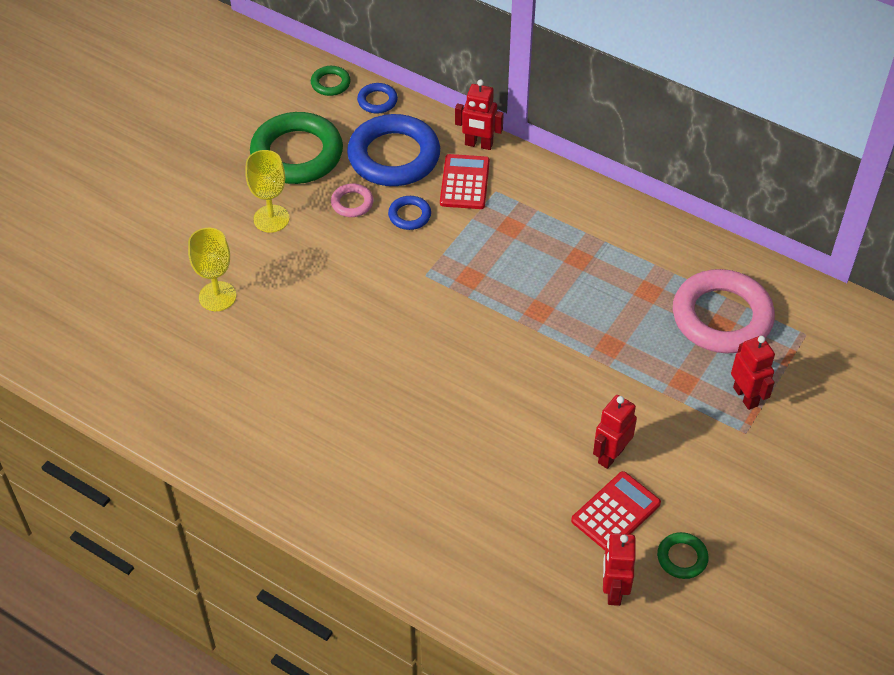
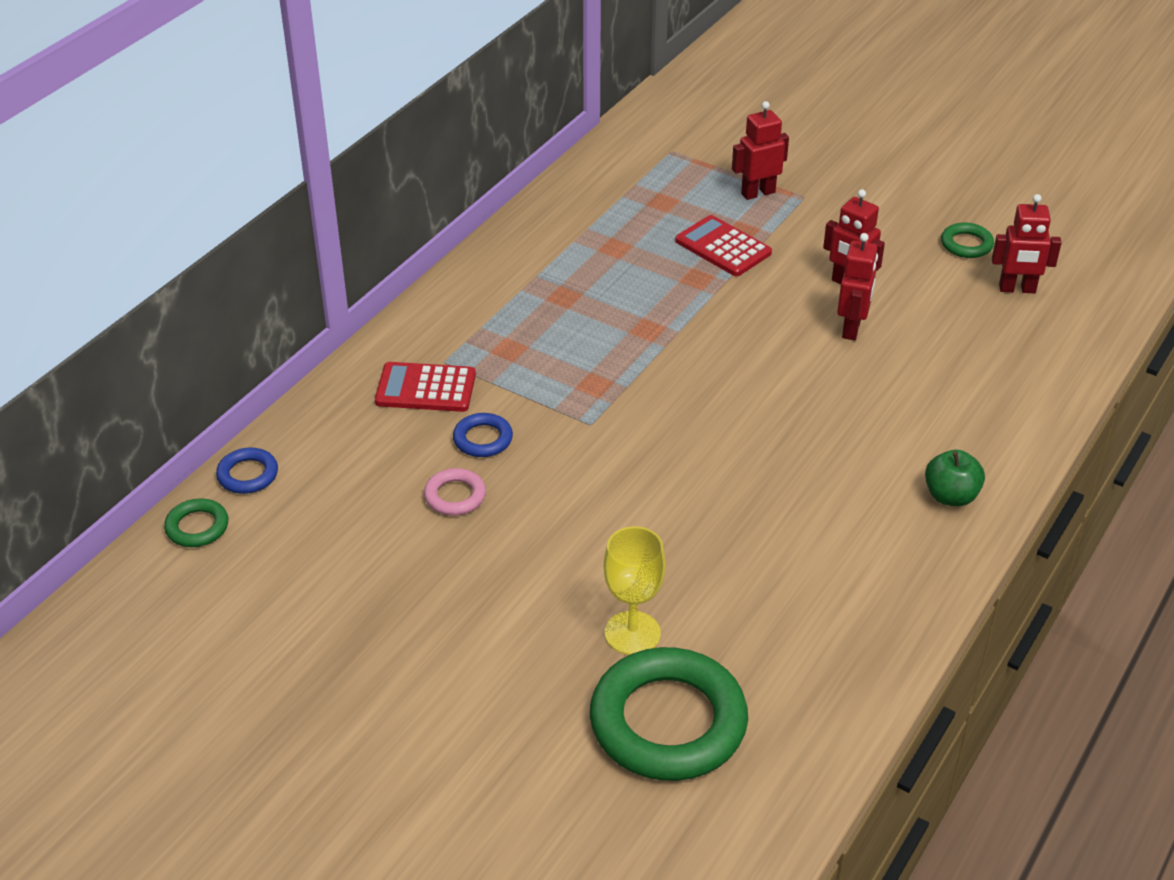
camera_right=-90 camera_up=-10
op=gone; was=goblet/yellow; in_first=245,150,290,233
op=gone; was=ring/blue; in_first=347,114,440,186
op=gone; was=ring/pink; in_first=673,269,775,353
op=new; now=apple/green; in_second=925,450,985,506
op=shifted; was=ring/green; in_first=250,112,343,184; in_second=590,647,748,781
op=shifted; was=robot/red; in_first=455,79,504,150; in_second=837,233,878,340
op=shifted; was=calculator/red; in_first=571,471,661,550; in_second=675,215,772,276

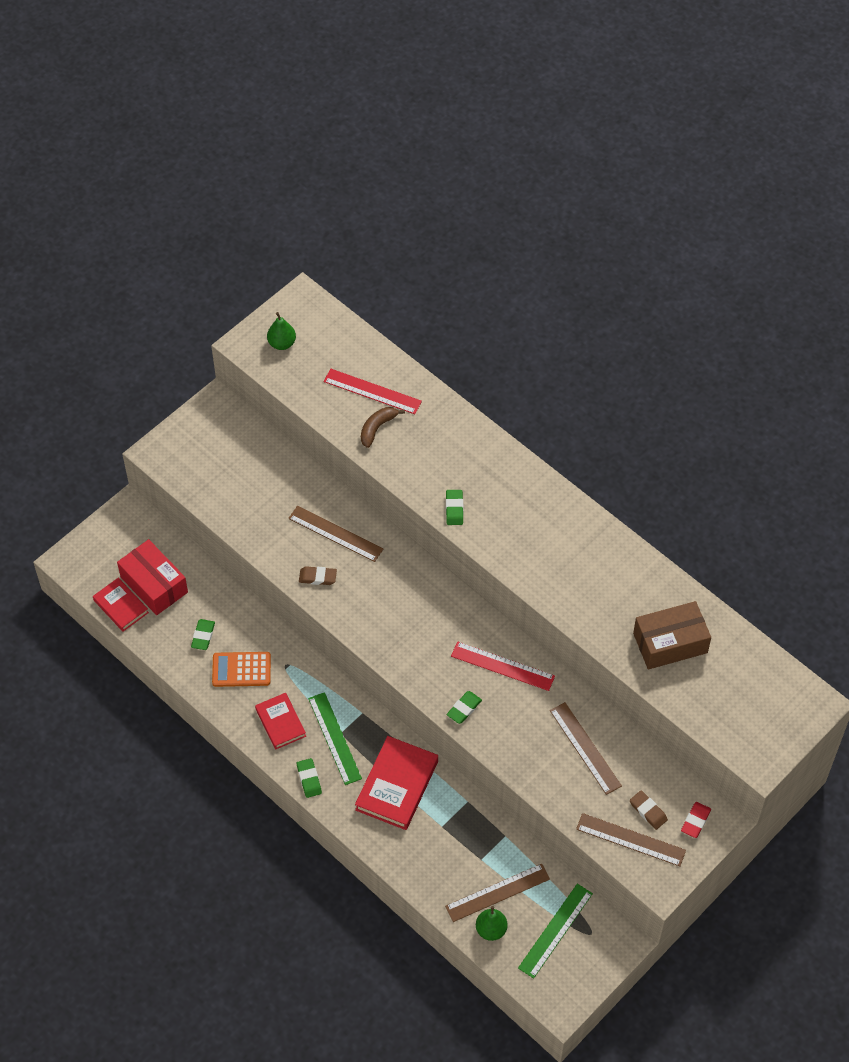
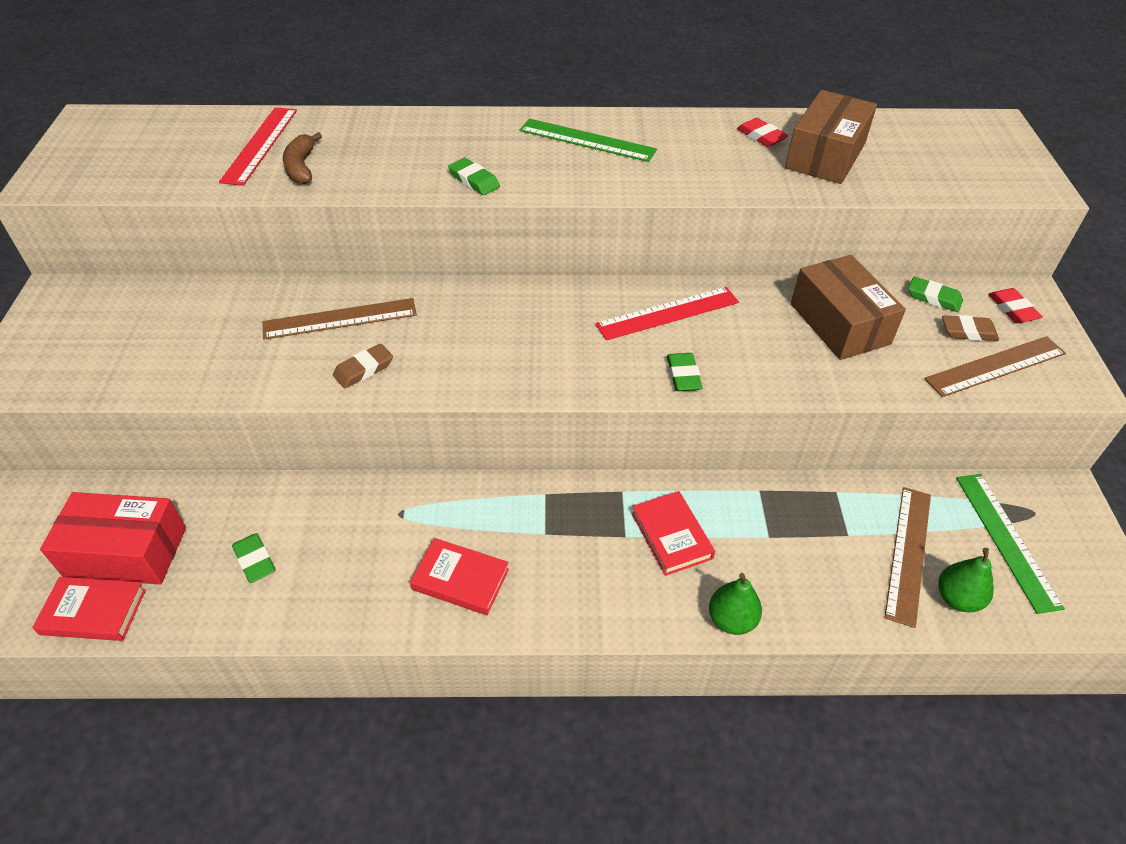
camera_right=-45 camera_up=-10
op=gone; was=calculator/orange; in_first=212,652,271,687
op=new; now=eraser/red; in_second=737,118,788,147
op=shifted; was=pear/green; in_first=267,312,296,350; in_second=709,573,762,635
op=shifted; was=eraser/green; in_first=297,758,322,798; in_second=908,276,963,312
op=shifted; was=ruler/green; in_first=308,692,362,785; in_second=519,119,657,162
op=swapped; was=ruler/brown; now=box/brown; in_first=550,702,622,795; in_second=791,255,906,360
op=rotated; was=ruler/red; in_first=324,369,422,414; in_second=219,107,297,186; clockwise=-60
op=scaled; was=book/red; in_first=355,736,438,830; in_second=631,491,715,576; ratio=0.62

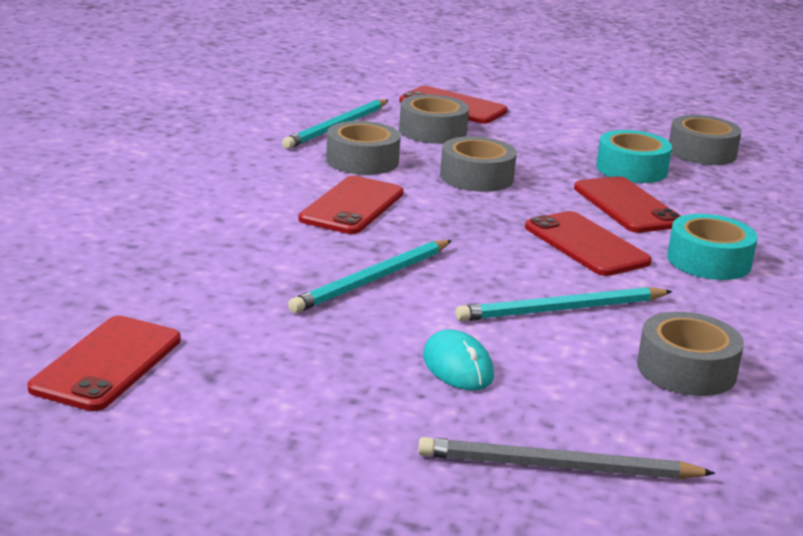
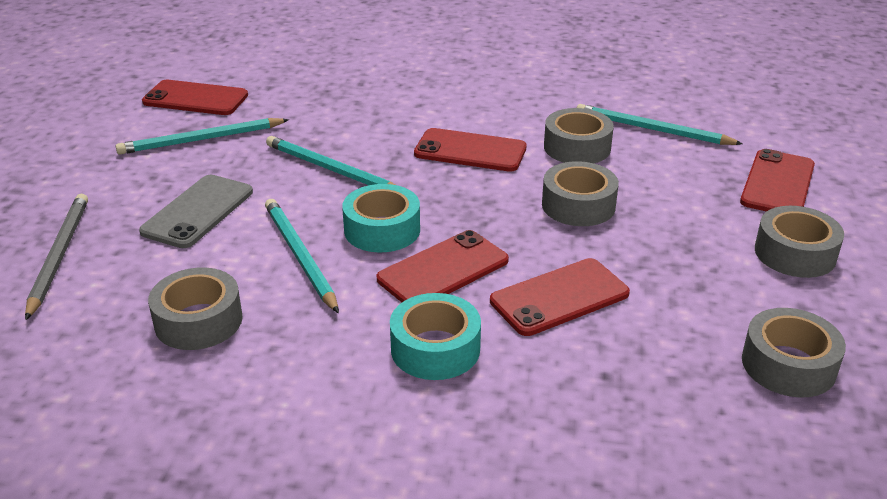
camera_right=85 camera_up=10
op=new; now=pencil/turquoise; in_second=115,118,289,155
op=shifted; was=tape/grey; in_first=399,94,469,144; in_second=755,206,844,278
op=shifted; was=tape/turquoise; in_first=596,130,672,183; in_second=342,184,420,252
op=swapped; was=mouse/turquoise; now=phone/grey; in_first=423,329,494,391; in_second=139,175,253,248

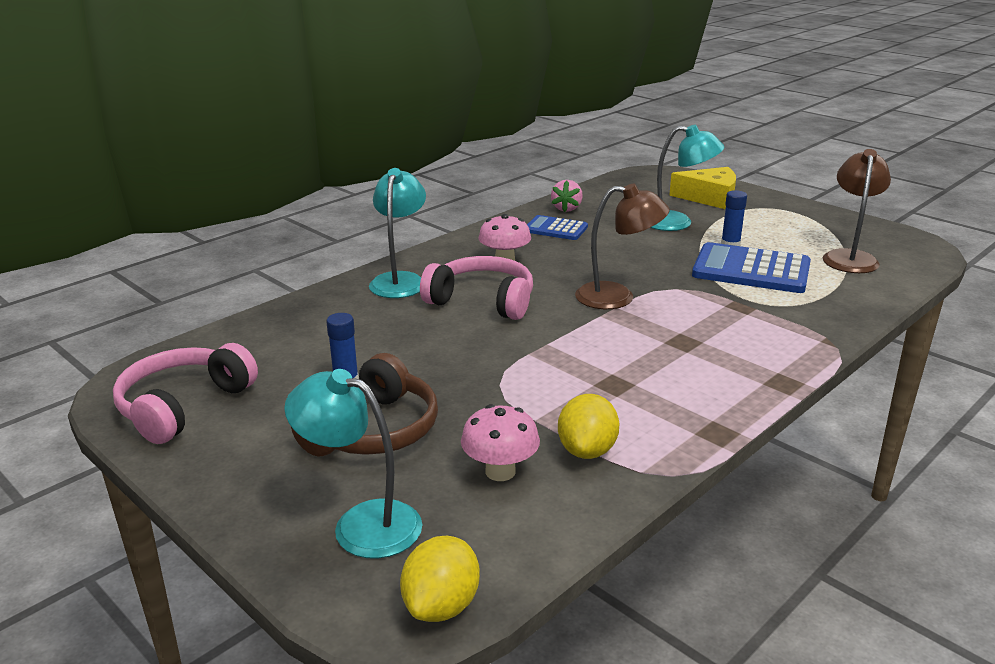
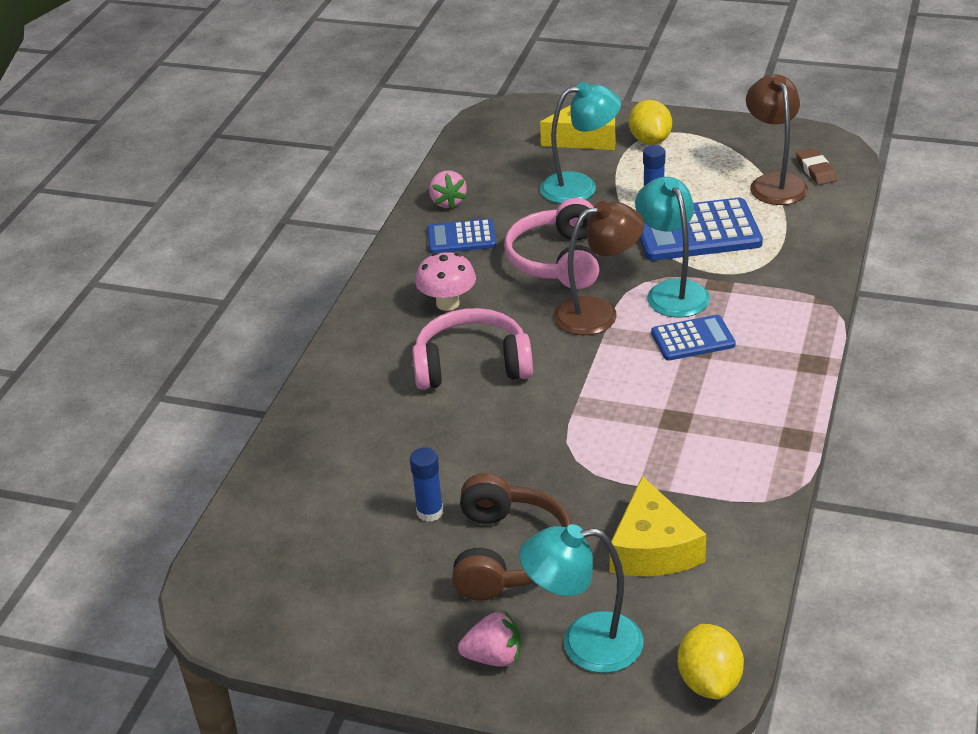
camera_right=-25 camera_up=10
op=new; now=strawberry/pink; in_second=458,611,521,667
op=new; now=calculator/blue; in_second=651,315,736,361
op=new; now=eraser/brown; in_second=796,148,837,185
op=shifted; was=headphones/pink; in_first=113,343,258,444; in_second=504,198,599,289
op=shifted; was=lamp/turquoise; in_first=369,168,426,298; in_second=635,177,710,318
op=shifted; was=lemon/yellow; in_first=558,394,620,459; in_second=629,100,672,145
op=swapped; was=mushroom/pink; now=cheese/yellow; in_first=461,404,540,481; in_second=610,476,706,576

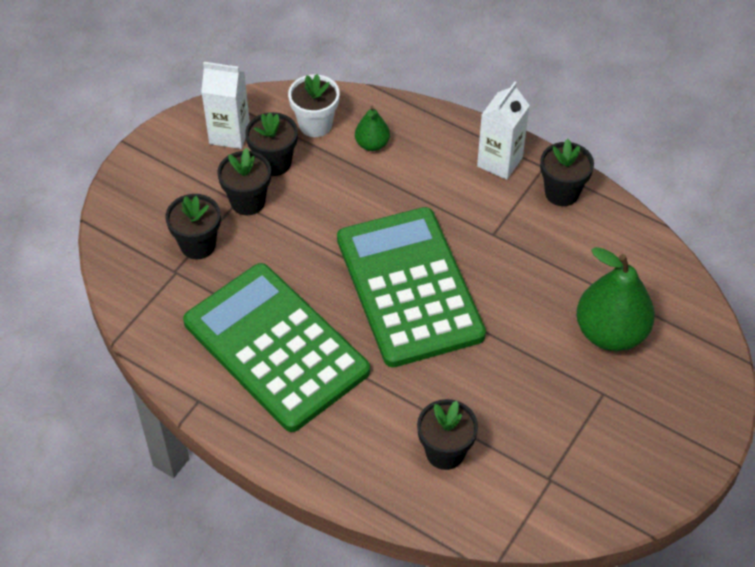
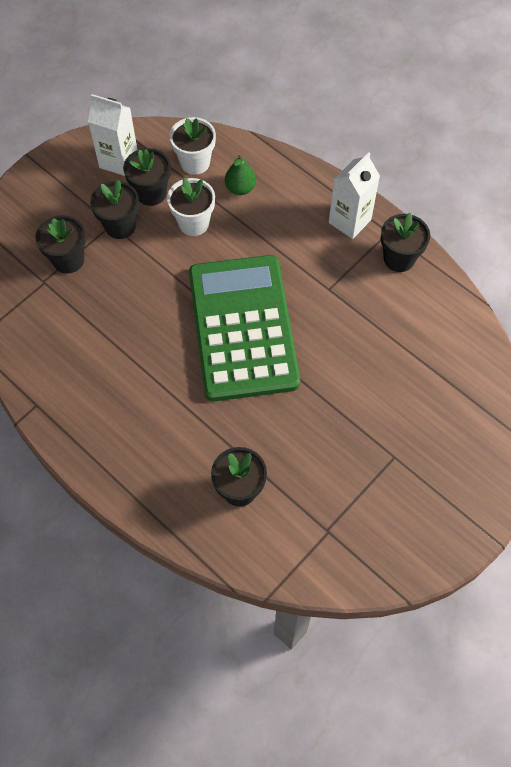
camera_right=10 camera_up=10
op=gone; was=calculator/green; in_first=183,263,370,432
op=gone; was=pear/green; in_first=576,247,655,351
op=new; now=flower pot/white; in_second=167,177,215,236

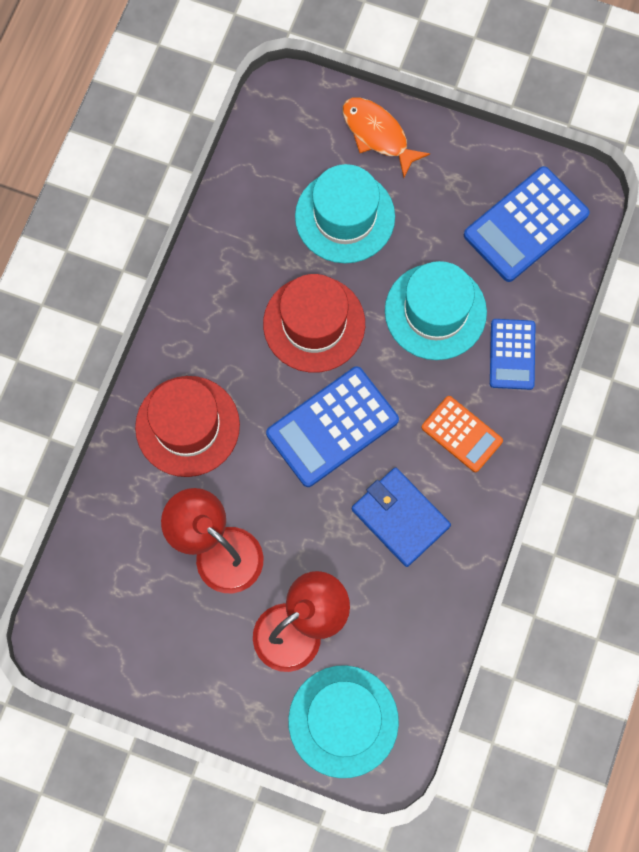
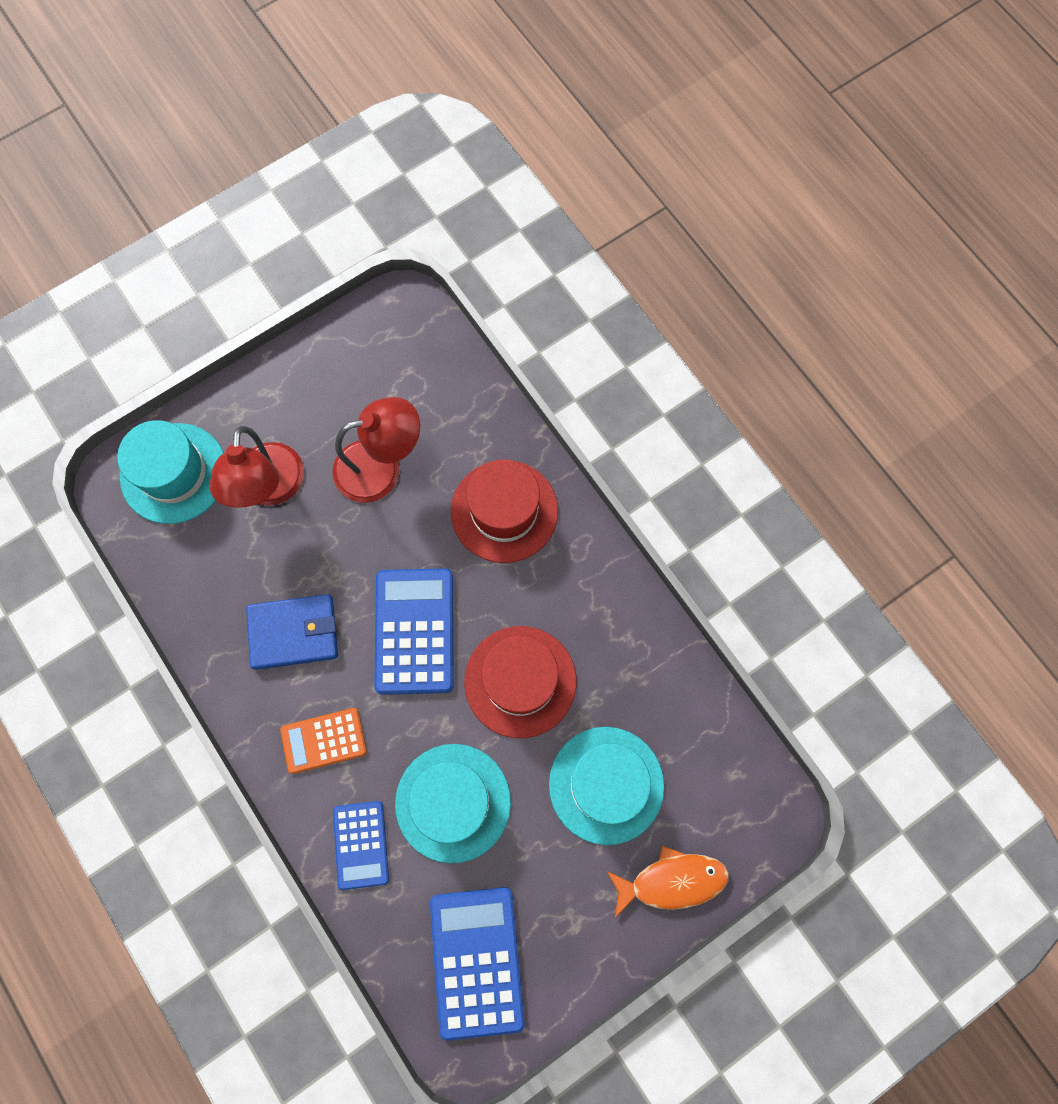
camera_right=125 camera_up=0
op=rotated; was=calculator/blue; in_first=490,319,536,390; in_second=333,801,389,890; clockwise=-135

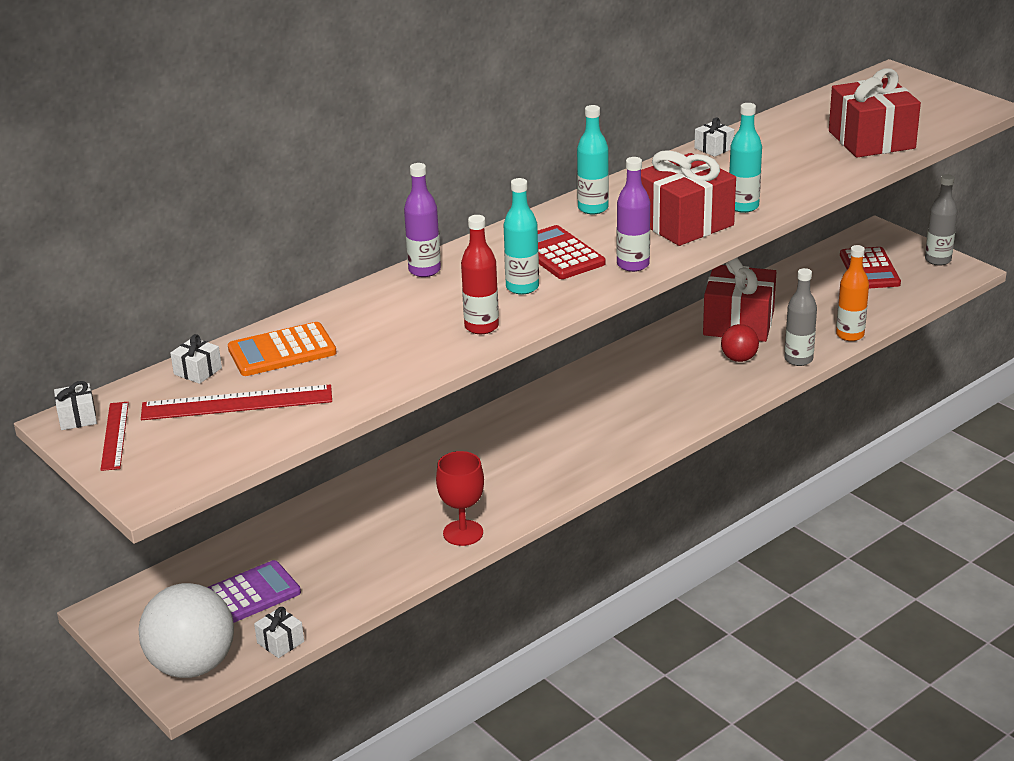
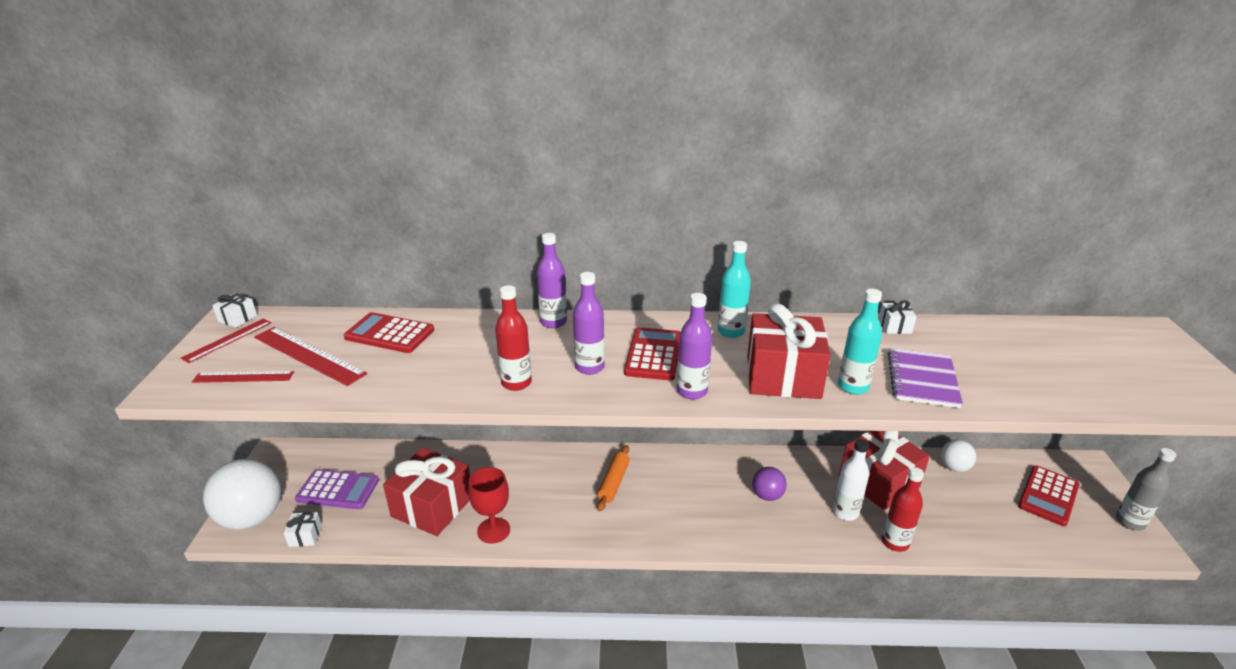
camera_right=40 camera_up=0
op=gone; was=gift/white; in_first=170,334,222,384
op=gone; was=bottle/orange; in_first=836,245,869,341
op=new; now=ruler/red; in_second=192,371,294,383
op=new; now=rolling pin/orange; in_second=597,445,630,511
op=new; now=ball/purple; in_second=752,467,787,501
op=new; now=notebook/purple; in_second=888,348,963,408
op=new; now=ball/white; in_second=941,439,976,472
op=shifted; was=gift/red; in_first=829,68,921,158; in_second=383,448,470,536
op=swapped; was=ball/red; now=bottle/white; in_first=721,324,759,362; in_second=833,439,869,521
op=repainted; was=calculator/orange; now=calculator/red; in_first=228,322,337,376; in_second=344,312,434,353
op=repainted; was=bottle/turquoise; now=bottle/purple; in_first=504,178,539,295; in_second=573,272,605,375
op=repainted; was=bottle/grey; now=bottle/red; in_first=784,268,817,366; in_second=882,467,924,552

